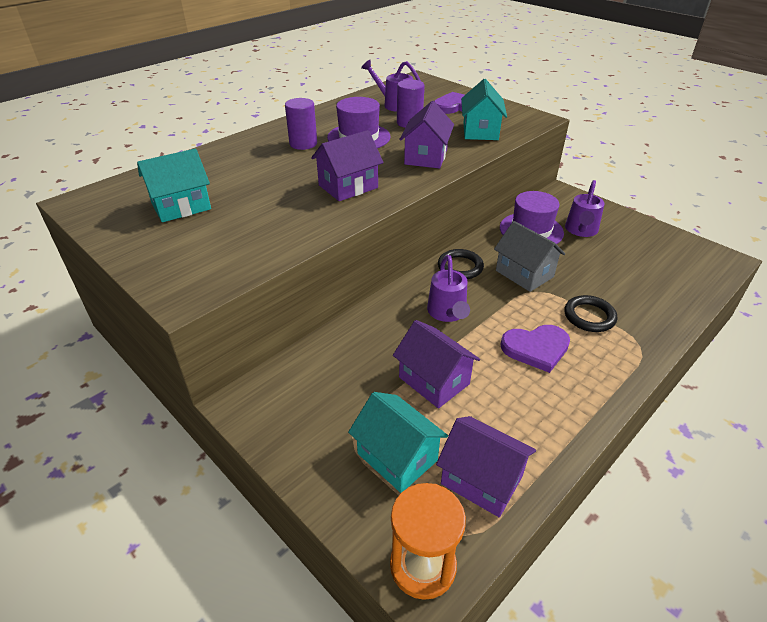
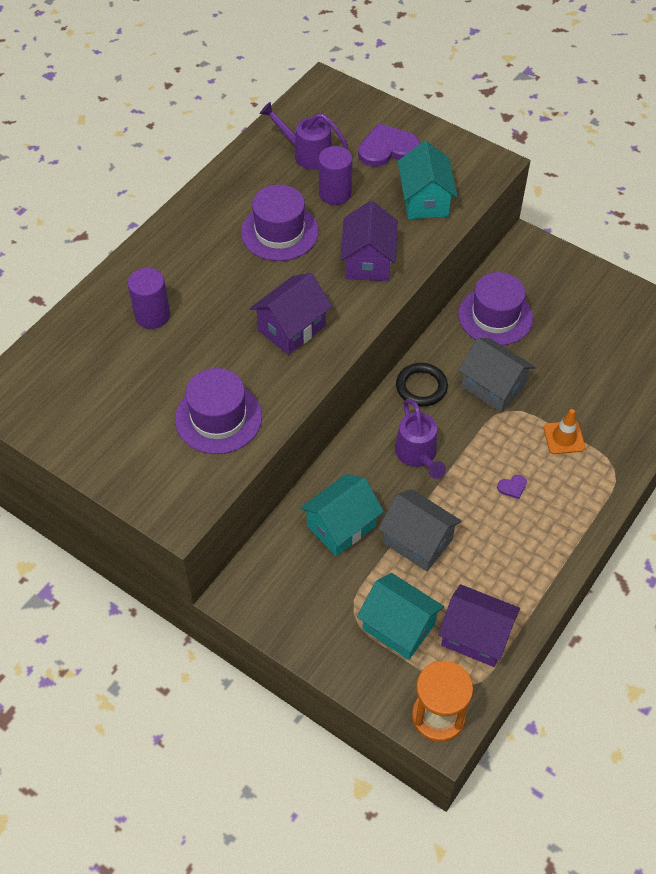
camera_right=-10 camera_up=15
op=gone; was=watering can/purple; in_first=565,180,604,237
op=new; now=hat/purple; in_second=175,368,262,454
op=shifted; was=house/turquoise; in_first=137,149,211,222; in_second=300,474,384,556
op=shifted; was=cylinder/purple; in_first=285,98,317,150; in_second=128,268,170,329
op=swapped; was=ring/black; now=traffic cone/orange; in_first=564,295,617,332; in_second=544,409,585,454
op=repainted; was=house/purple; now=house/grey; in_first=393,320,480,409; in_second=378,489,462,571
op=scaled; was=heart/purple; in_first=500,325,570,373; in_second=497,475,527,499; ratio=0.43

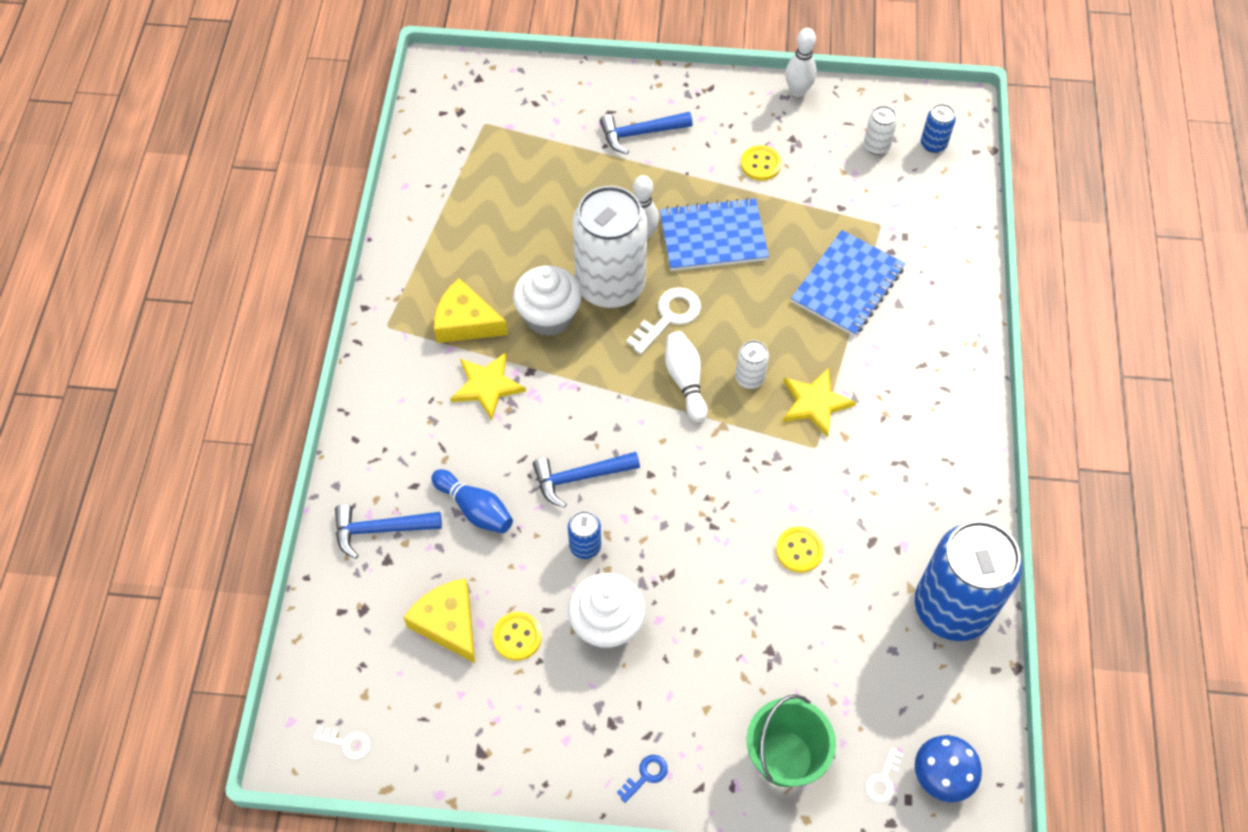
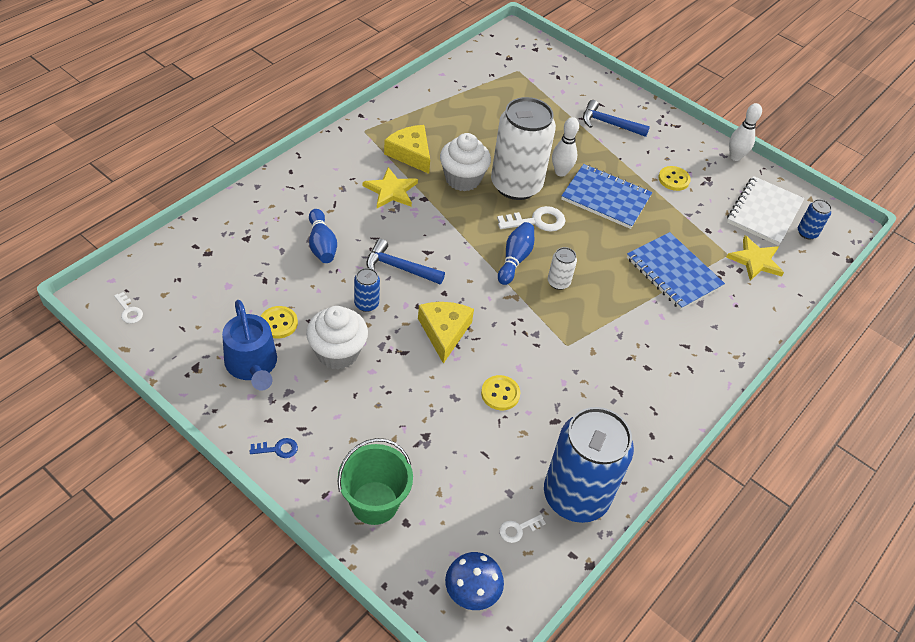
camera_right=30 camera_up=-10
op=gone; was=hammer/blue; in_first=335,505,442,559
op=new; now=watering can/blue; in_second=222,300,277,391
op=shifted; was=cheese/yellow; in_first=403,578,475,663; in_second=418,302,474,364
op=shifted; was=star/yellow; in_first=783,368,856,438; in_second=726,236,784,281
op=shifted; was=key/white; in_first=865,747,903,803; in_second=499,514,546,543
op=swapped; was=can/white; now=notebook/white; in_first=864,106,897,155; in_second=727,176,805,246
op=repainted; was=bowling pin/white; now=bowling pin/blue; in_first=665,331,708,422; in_second=498,222,534,285
op=rotated; was=notebook/blue; in_first=791,230,905,336; in_second=627,232,725,310; clockwise=75

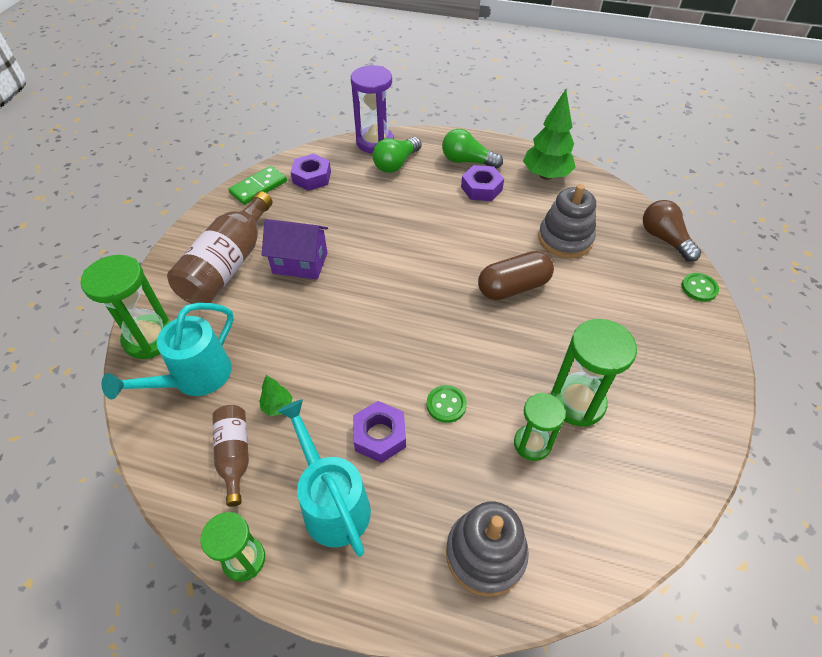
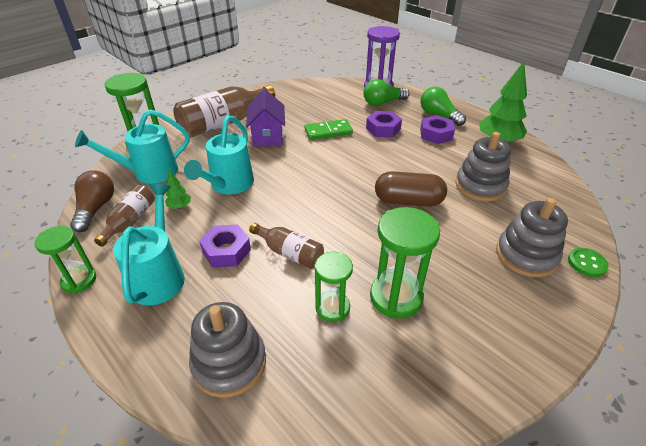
camera_right=30 camera_up=-10
op=new; now=watering can/turquoise; in_second=184,115,254,194
op=new; now=stacking toy/grey; in_second=496,198,568,277
op=shifted; was=domino/green; in_first=228,166,287,205; in_second=305,119,353,140
op=shifted; was=nut/purple; in_first=291,154,331,191; in_second=366,111,402,137
op=shifted; was=light bulb/brown; in_first=643,200,701,262; in_second=70,170,114,232
op=swapped; was=button/green; now=bottle/brown; in_first=427,385,467,423; in_second=249,223,324,269
op=rotated; was=house/purple; in_first=262,219,328,279; in_second=246,89,285,146; clockwise=45

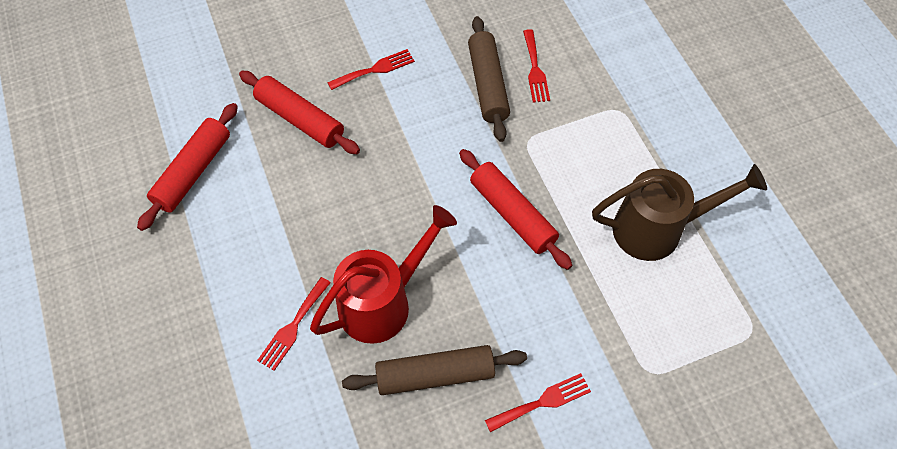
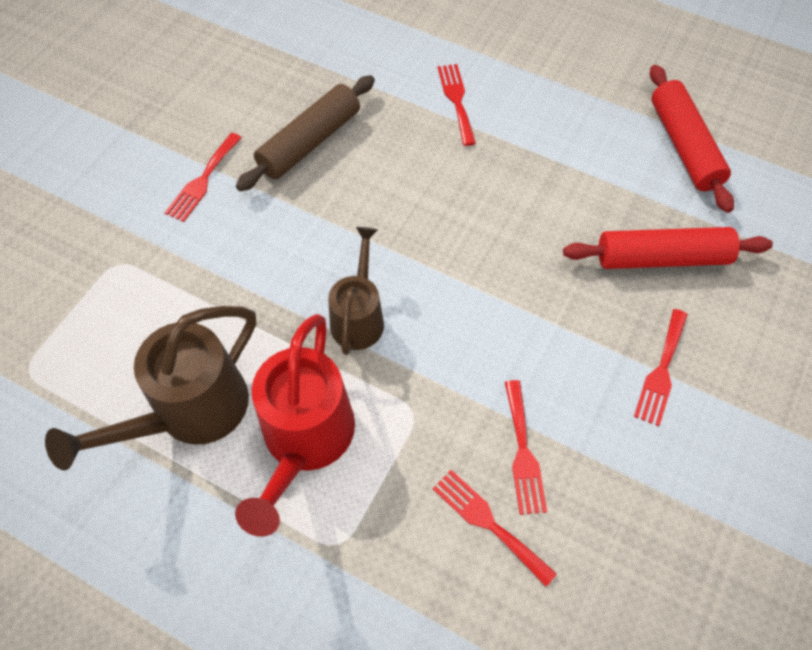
camera_right=140 camera_up=0
op=shifted; was=watering can/red; in_first=310,205,457,344; in_second=235,314,355,537
op=swapped; was=rolling pin/red; now=watering can/brown; in_first=459,149,572,270; in_second=328,227,384,355
op=swapped; was=rolling pin/brown; now=fork/red; in_first=468,16,510,142; in_second=505,380,547,515

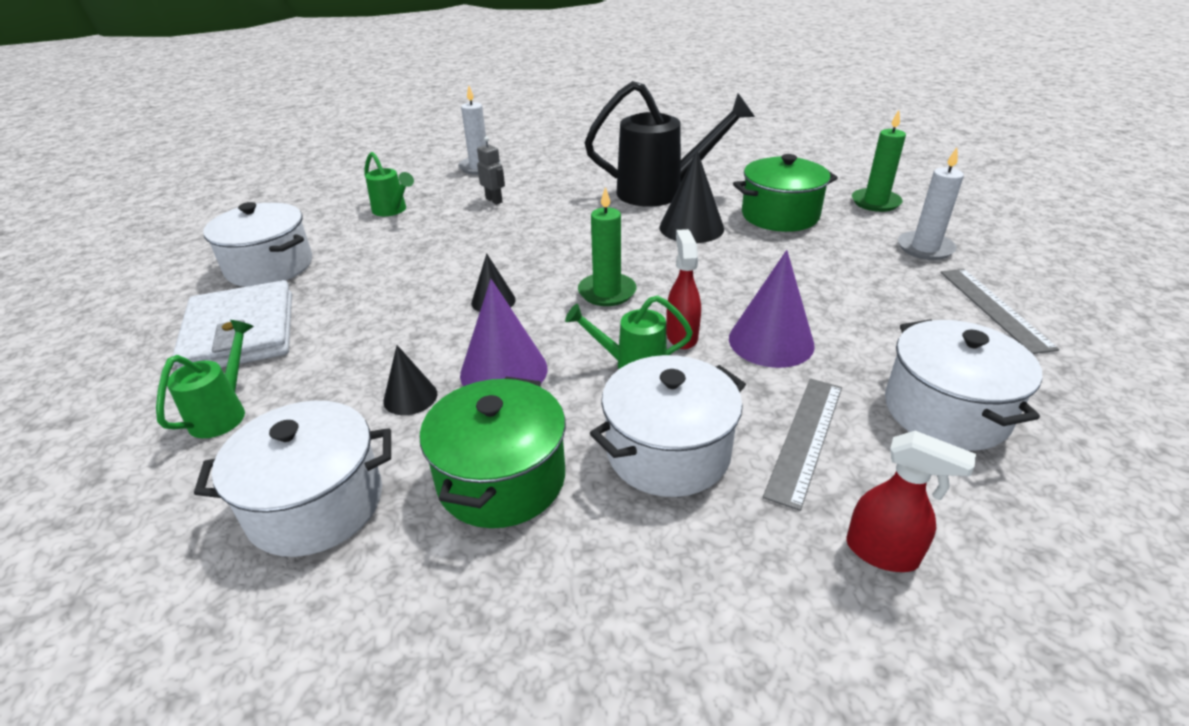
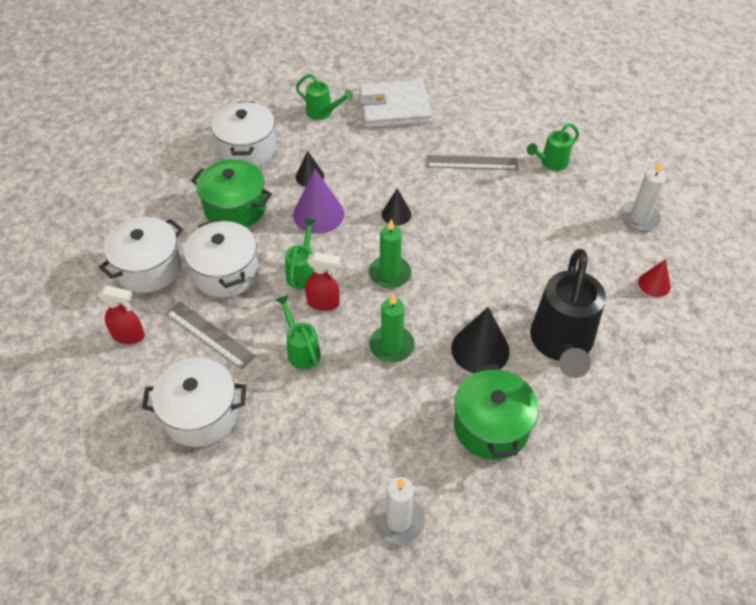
camera_right=100 camera_up=15
op=gone; was=robot/grey; in_first=477,136,505,205
op=new; now=cone/red; in_second=638,259,671,297
op=shifted; was=pot/white; in_first=203,202,312,287; in_second=99,217,183,293
op=shifted; was=candle/green; in_first=852,110,906,212; in_second=369,294,415,363
op=shifted; was=ruler/grey; in_first=940,269,1059,354; in_second=427,155,518,170
op=swapped; was=cone/purple; now=watering can/green; in_first=729,250,815,368; in_second=276,295,321,369
op=rotated; was=spray bottle/red; in_first=846,431,976,572; in_second=98,286,145,344; clockwise=-120

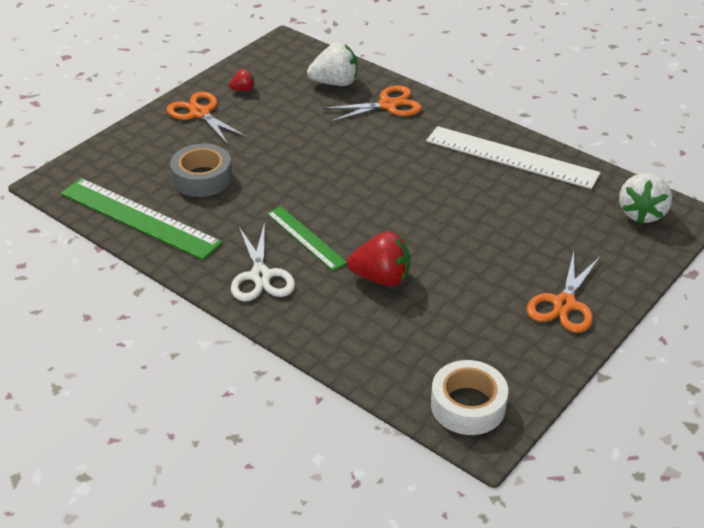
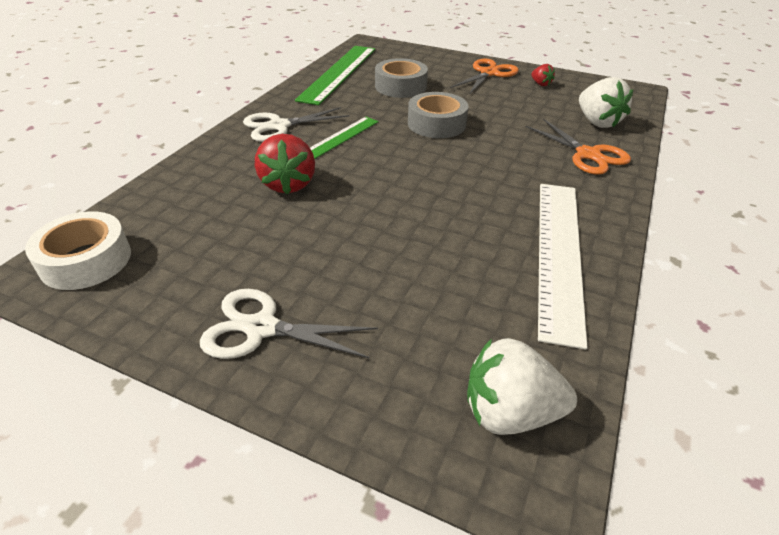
camera_right=75 camera_up=0
op=new; now=tape/grey; in_second=408,92,468,138
op=repainted; was=scissors/orange; now=scissors/white; in_first=527,252,600,333; in_second=200,289,378,359

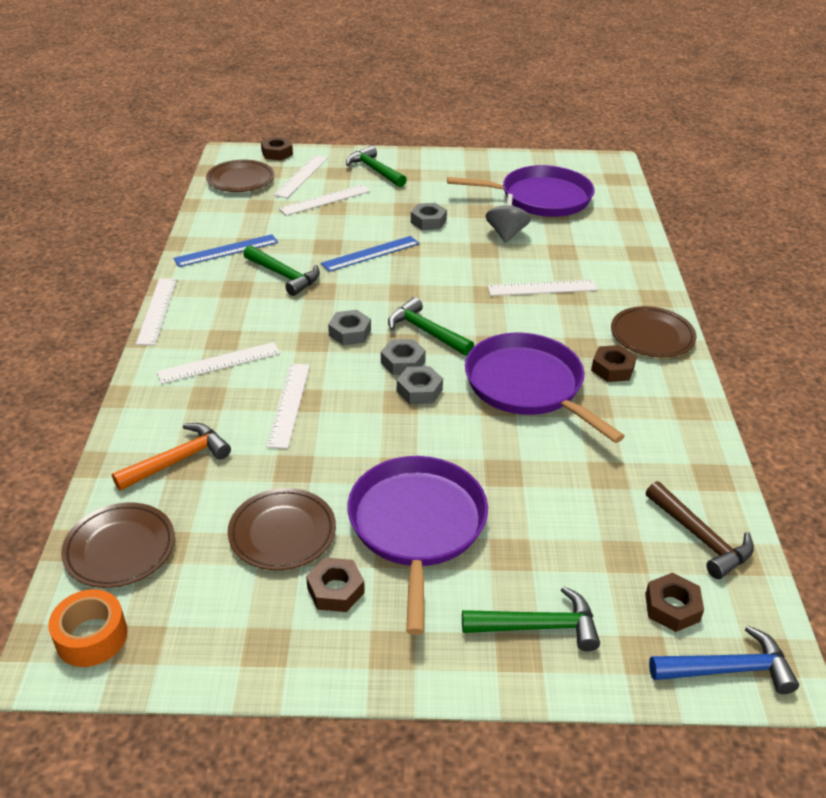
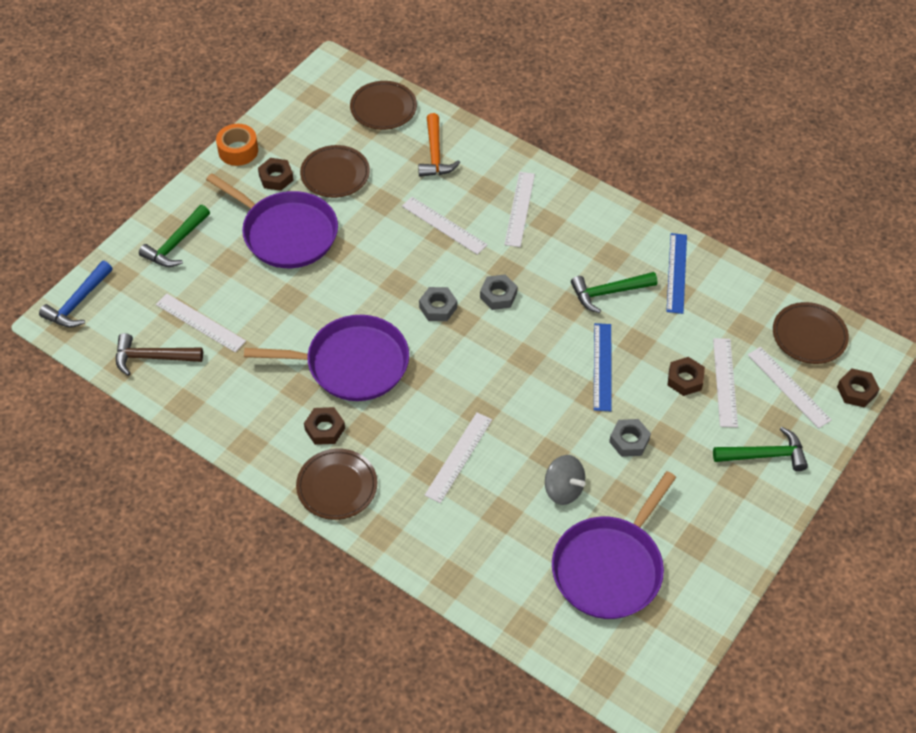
camera_right=125 camera_up=15
op=gone; was=hammer/green; in_first=388,297,474,356
op=gone; was=nut/grey; in_first=397,366,443,404
op=shifted; was=tape/orange; in_first=48,589,128,667; in_second=216,124,258,166
op=shifted; was=ruler/white; in_first=136,278,177,345; in_second=156,294,246,352
op=shifted; was=nut/brown; in_first=645,573,704,632; in_second=667,357,705,396

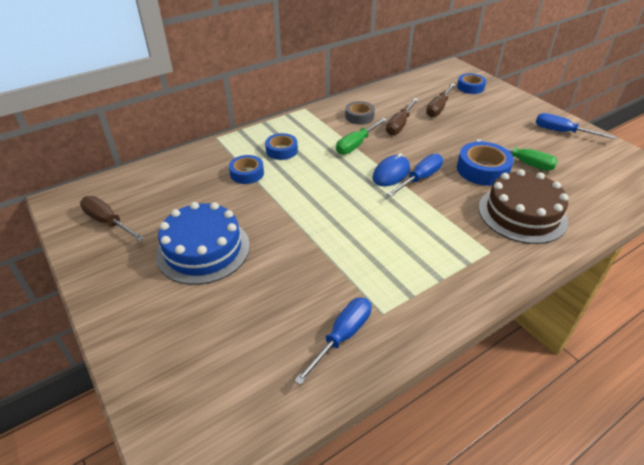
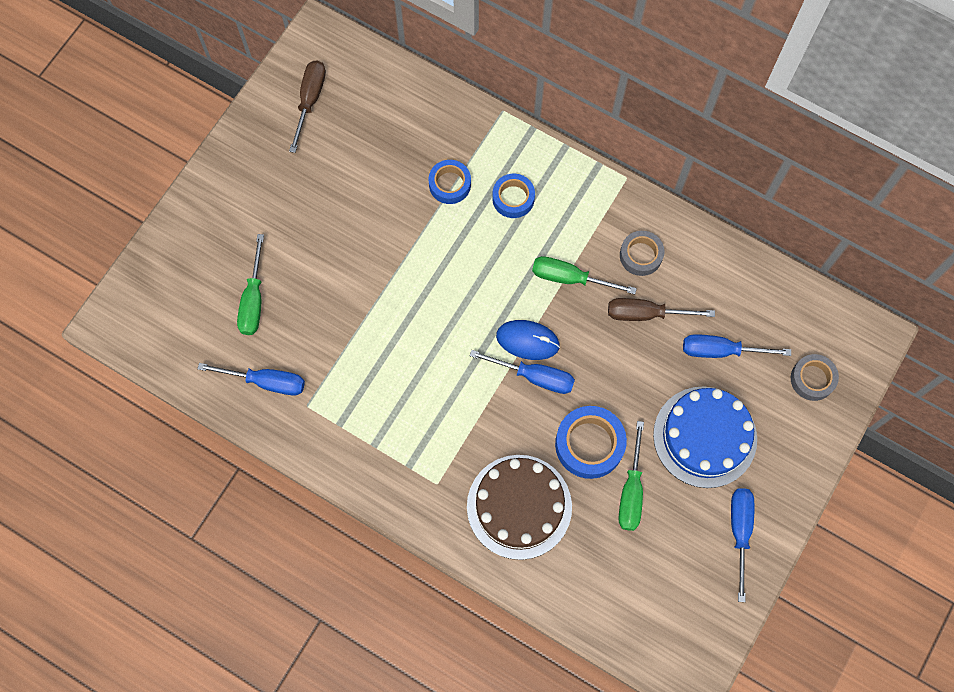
camera_right=65 camera_up=30
op=new; now=screwdriver/green; in_second=237,234,264,335
op=shifted; was=cake/blue; in_first=156,202,250,285; in_second=653,386,757,488
op=repainted; was=screwdriver/brown; now=screwdriver/blue; in_first=426,83,456,117; in_second=683,334,791,358
op=repainted; was=tape/blue; now=tape/grey; in_first=457,73,486,94; in_second=791,354,839,401

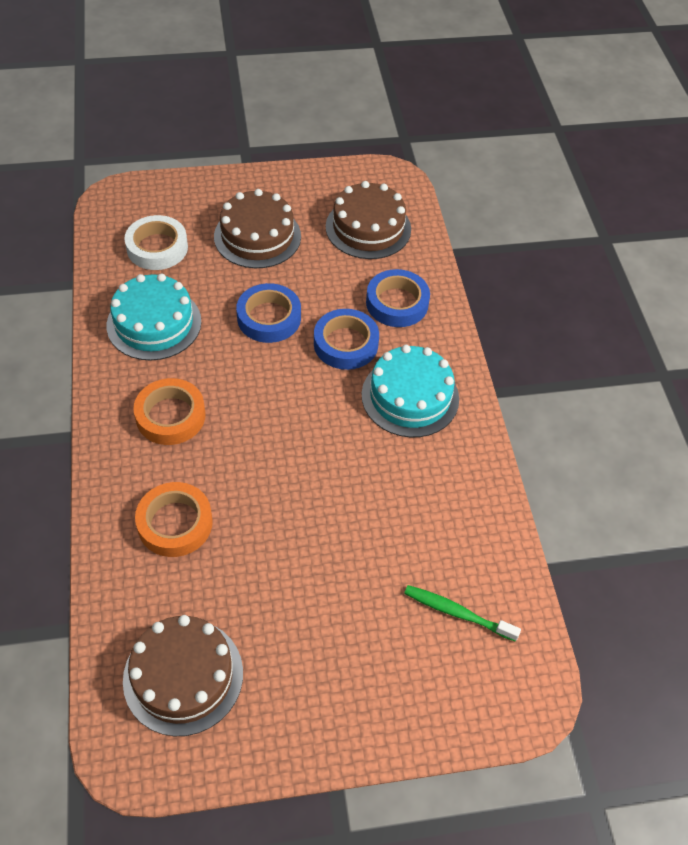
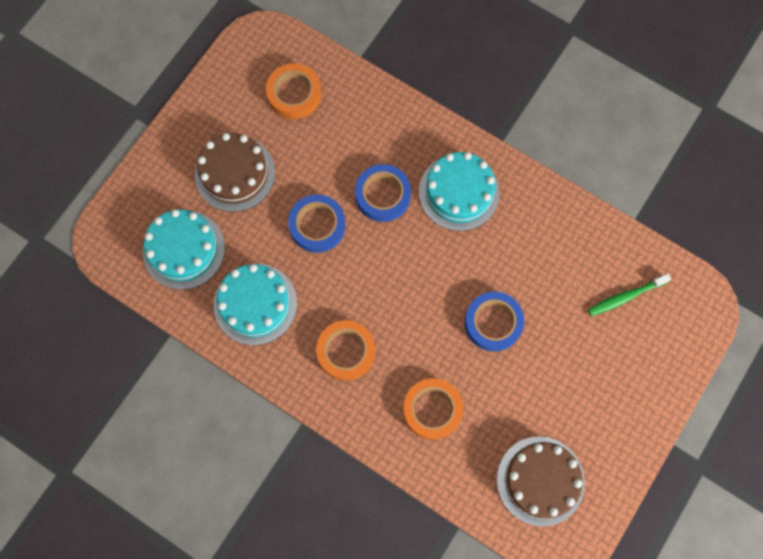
camera_right=-45 camera_up=20
op=shifted; was=tape/blue; in_first=366,269,430,327; in_second=465,292,524,351
op=swapped; was=tape/white; now=cake/turquoise; in_first=124,215,188,270; in_second=142,209,225,290
op=swapped; was=cake/brown; now=tape/orange; in_first=326,181,411,259; in_second=266,63,321,119

